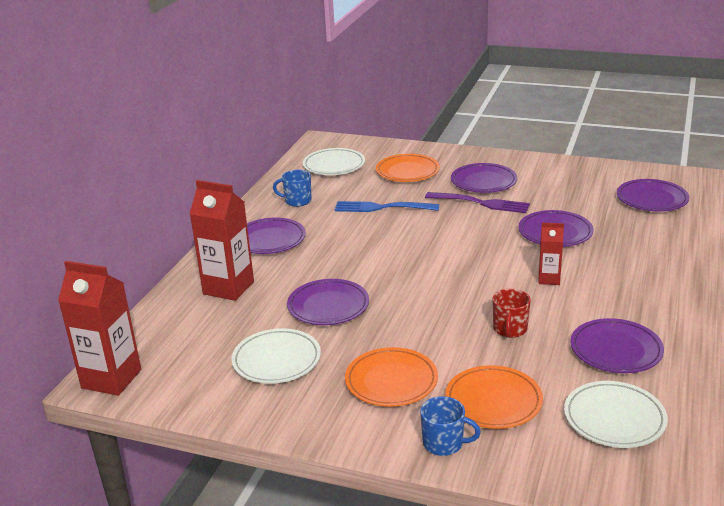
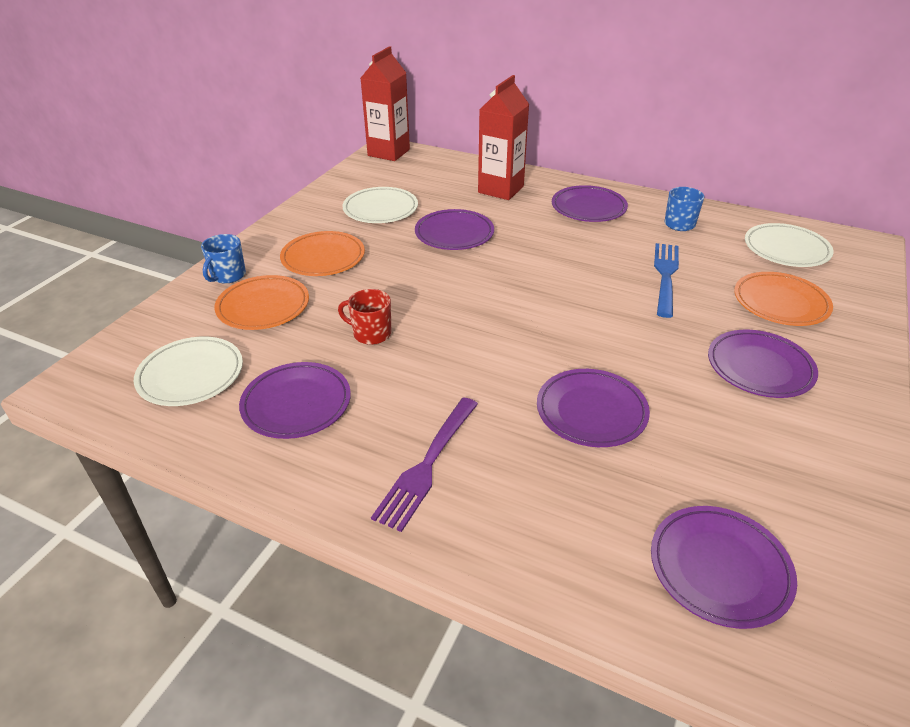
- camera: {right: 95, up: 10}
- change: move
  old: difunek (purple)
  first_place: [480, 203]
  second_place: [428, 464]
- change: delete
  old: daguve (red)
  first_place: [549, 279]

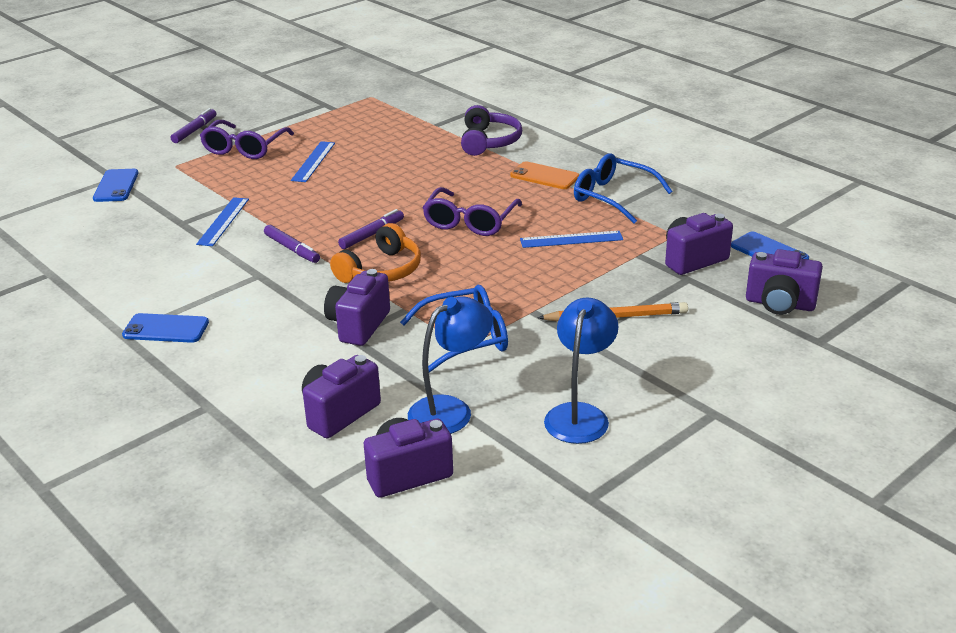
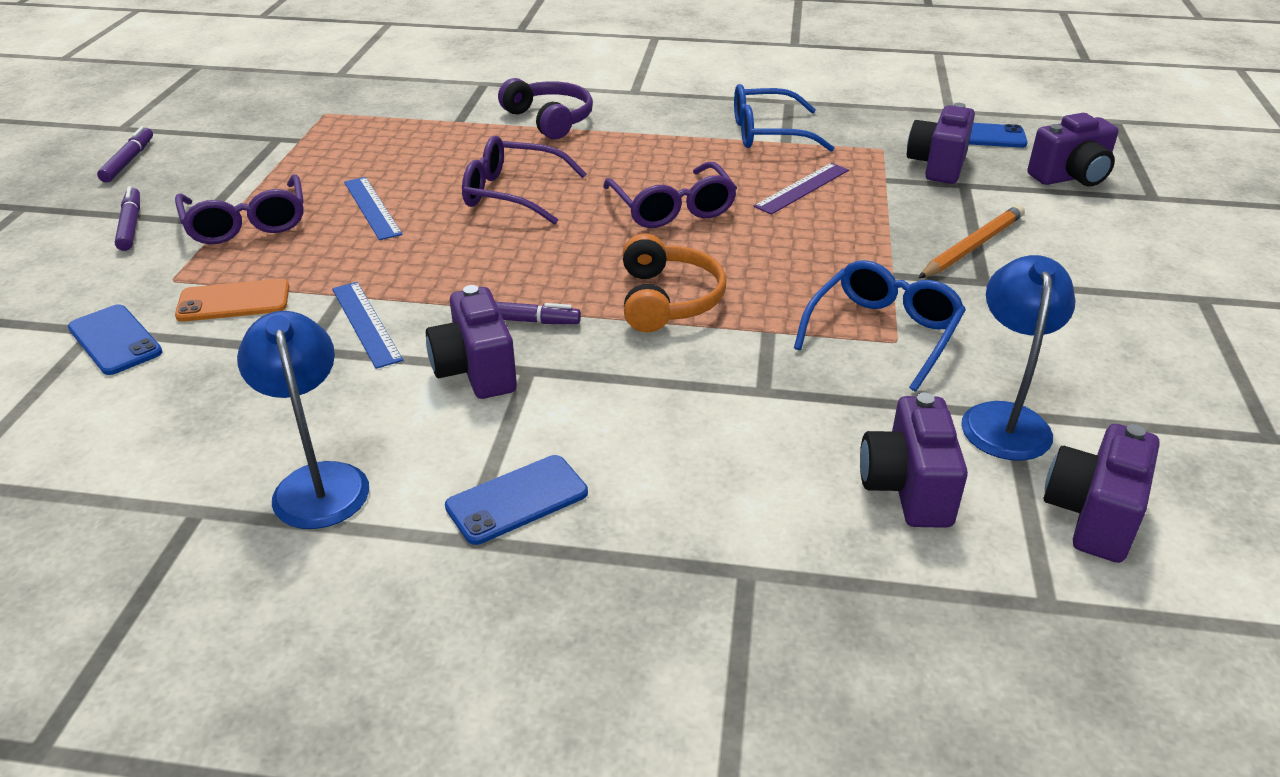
- camera: {right: -40, up: 5}
- change: move
  old: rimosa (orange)
  first_place: [544, 176]
  second_place: [234, 301]
- change: move
  old: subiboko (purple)
  first_place: [371, 235]
  second_place: [128, 161]
- change: recolor
  old: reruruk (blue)
  new: reruruk (purple)
  first_place: [571, 239]
  second_place: [802, 188]
- change: move
  old: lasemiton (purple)
  first_place: [358, 325]
  second_place: [475, 371]
- change: move
  old: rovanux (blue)
  first_place: [580, 415]
  second_place: [318, 481]
- change: insert
  new: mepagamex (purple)
  second_place: [512, 193]

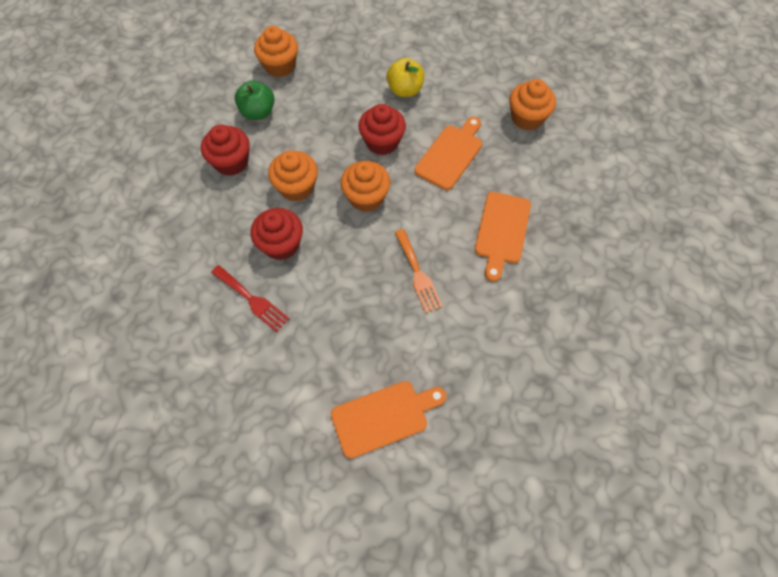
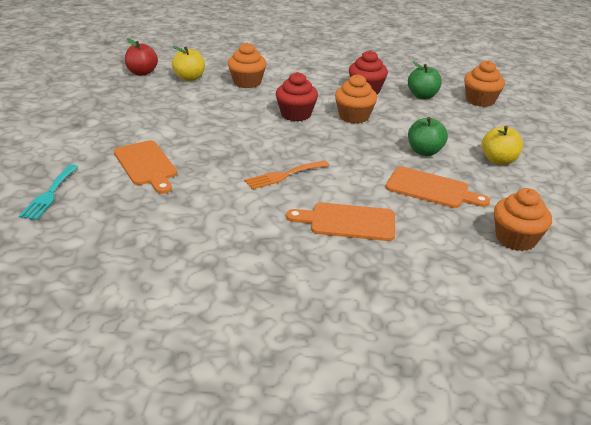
- camera: {right: 80, up: -30}
- change: replace
  old: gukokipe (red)
  new: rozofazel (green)
  first_place: [382, 142]
  second_place: [424, 151]
- change: move
  old: gukokipe (orange)
  first_place: [366, 197]
  second_place: [247, 82]
- change: delete
  old: difunek (red)
  first_place: [252, 300]
- change: insert
  new: rozofazel (red)
  second_place: [142, 72]
- change: insert
  new: rozofazel (yellow)
  second_place: [189, 78]
- change: insert
  new: difunek (turquoise)
  second_place: [49, 194]

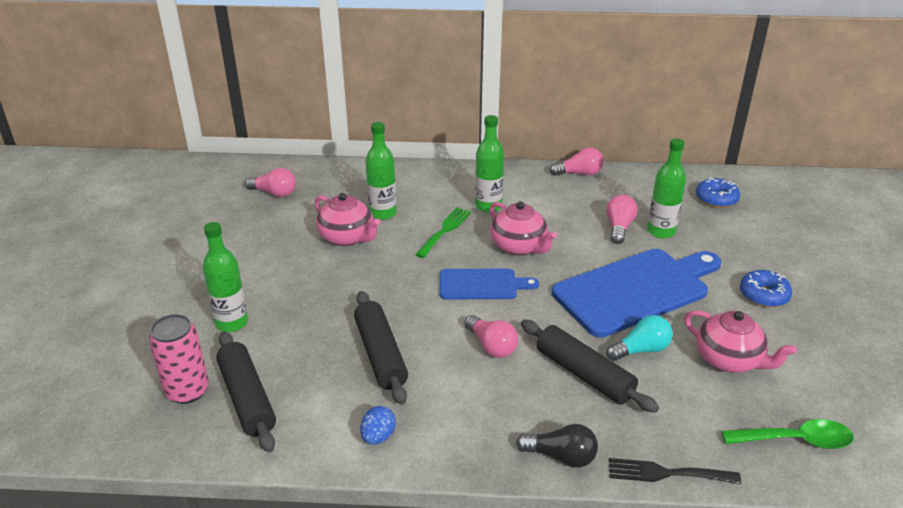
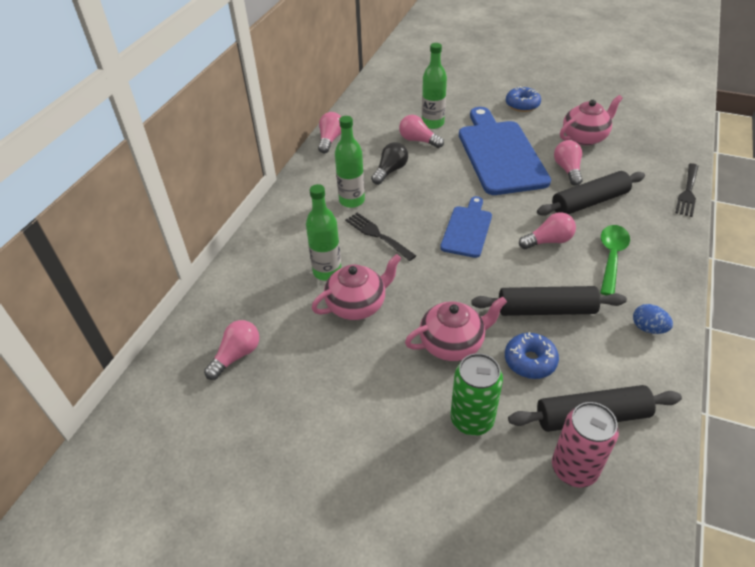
- camera: {right: -70, up: 10}
- change: move
  old: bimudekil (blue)
  first_place: [716, 199]
  second_place: [530, 361]
- change: move
  old: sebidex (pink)
  first_place: [519, 246]
  second_place: [452, 343]
- change: recolor
  old: difunek (green)
  new: difunek (black)
  first_place: [445, 230]
  second_place: [377, 235]
- change: replace
  old: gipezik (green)
  new: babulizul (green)
  first_place: [232, 323]
  second_place: [472, 419]
- change: recolor
  old: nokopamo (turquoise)
  new: nokopamo (pink)
  first_place: [641, 350]
  second_place: [567, 170]
- change: move
  old: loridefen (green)
  first_place: [795, 440]
  second_place: [611, 257]
- change: move
  old: nokopamo (black)
  first_place: [561, 456]
  second_place: [390, 171]

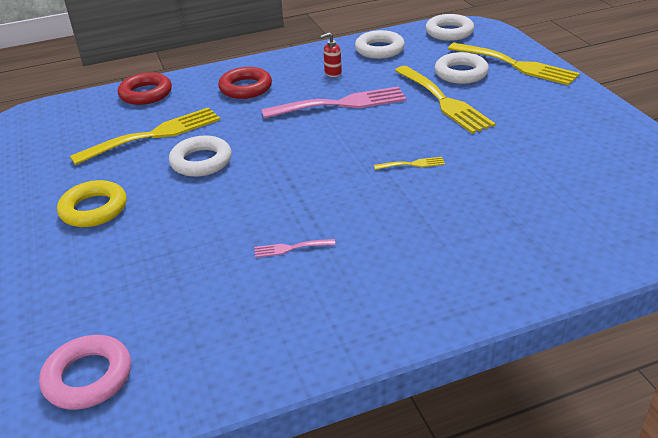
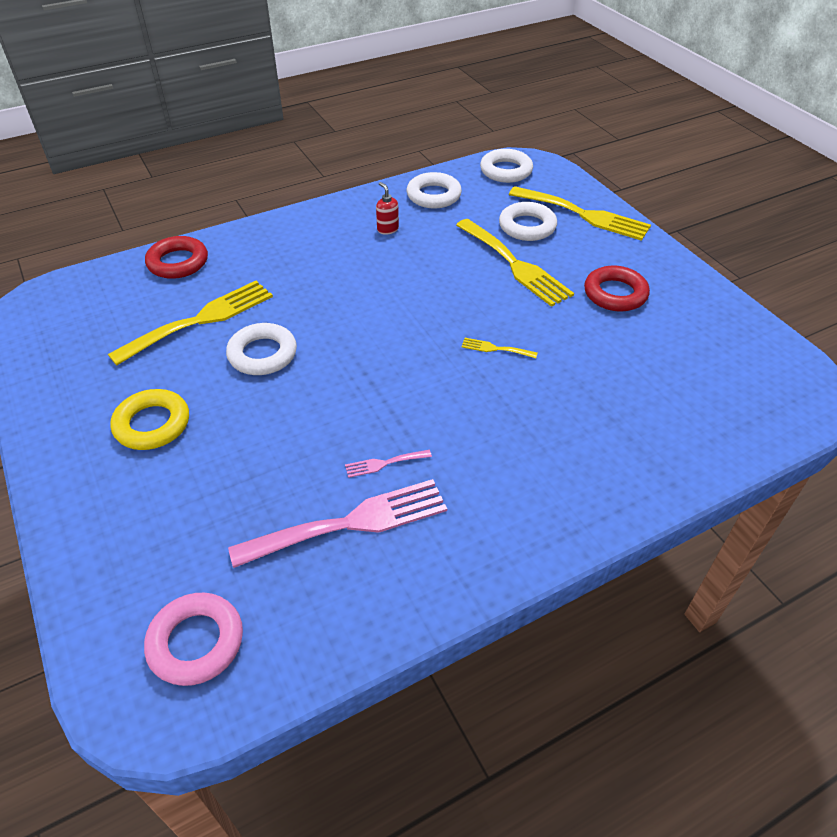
- camera: {right: -10, up: 10}
- change: rotate
  old: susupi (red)
  first_place: [332, 73]
  second_place: [387, 229]
  degrees: 90
- change: move
  old: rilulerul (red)
  first_place: [245, 88]
  second_place: [615, 294]
- change: move
  old: difunek (pink)
  first_place: [341, 104]
  second_place: [350, 523]
- change: rotate
  old: difunek (yellow)
  first_place: [412, 164]
  second_place: [495, 349]
  degrees: -150

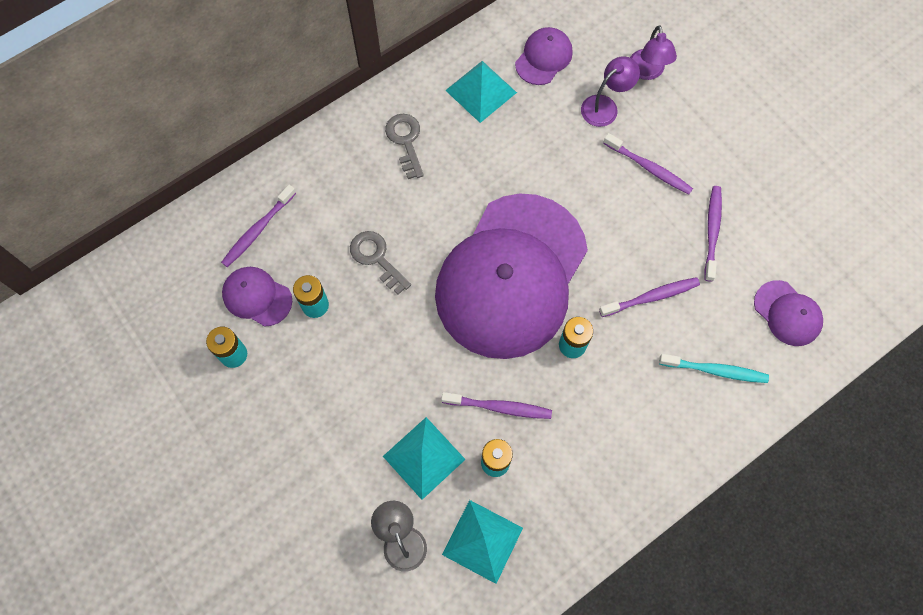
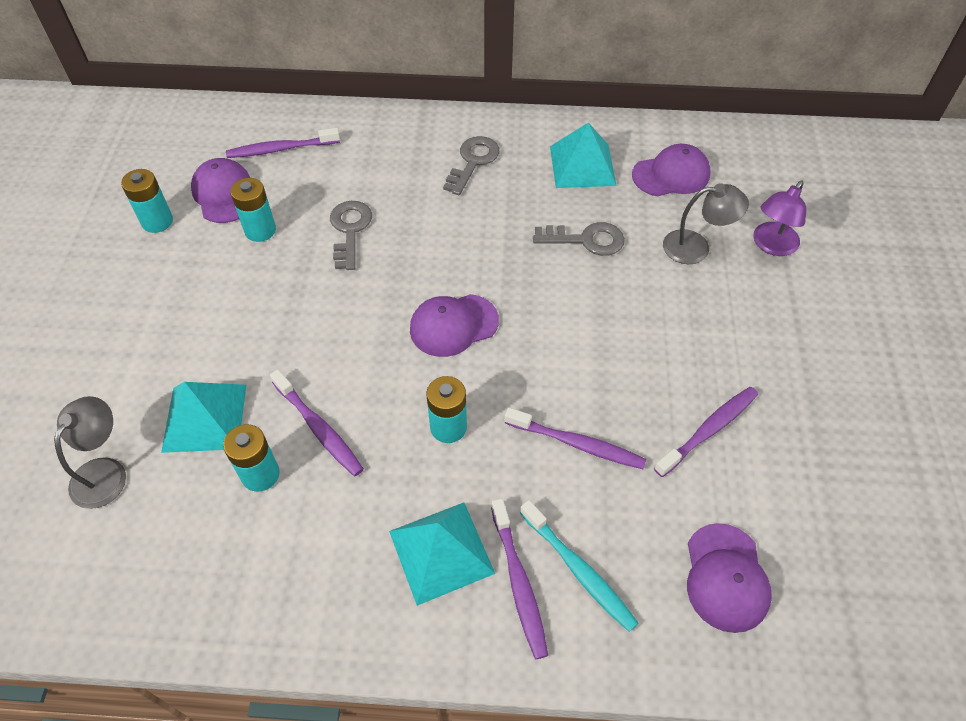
- camera: {right: 40, up: -15}
- change: recolor
  old: rovanux (purple)
  new: rovanux (grey)
  first_place: [605, 106]
  second_place: [696, 247]
- change: move
  old: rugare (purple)
  first_place: [649, 168]
  second_place: [519, 583]
- change: resize
  old: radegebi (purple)
  first_place: [511, 276]
  second_place: [453, 325]
  factor: 0.4
- change: move
  old: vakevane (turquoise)
  first_place: [482, 541]
  second_place: [441, 551]
- change: insert
  new: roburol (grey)
  second_place: [586, 240]

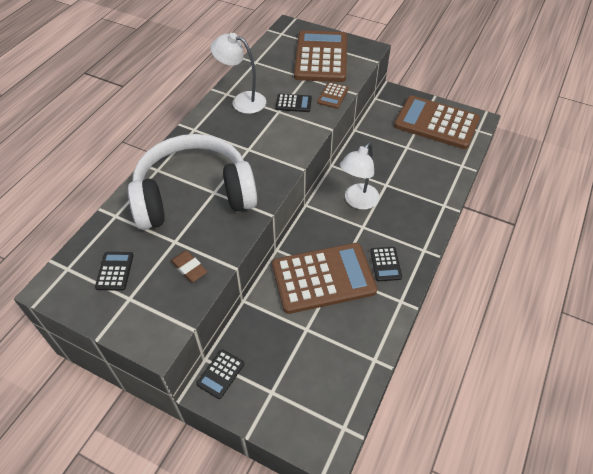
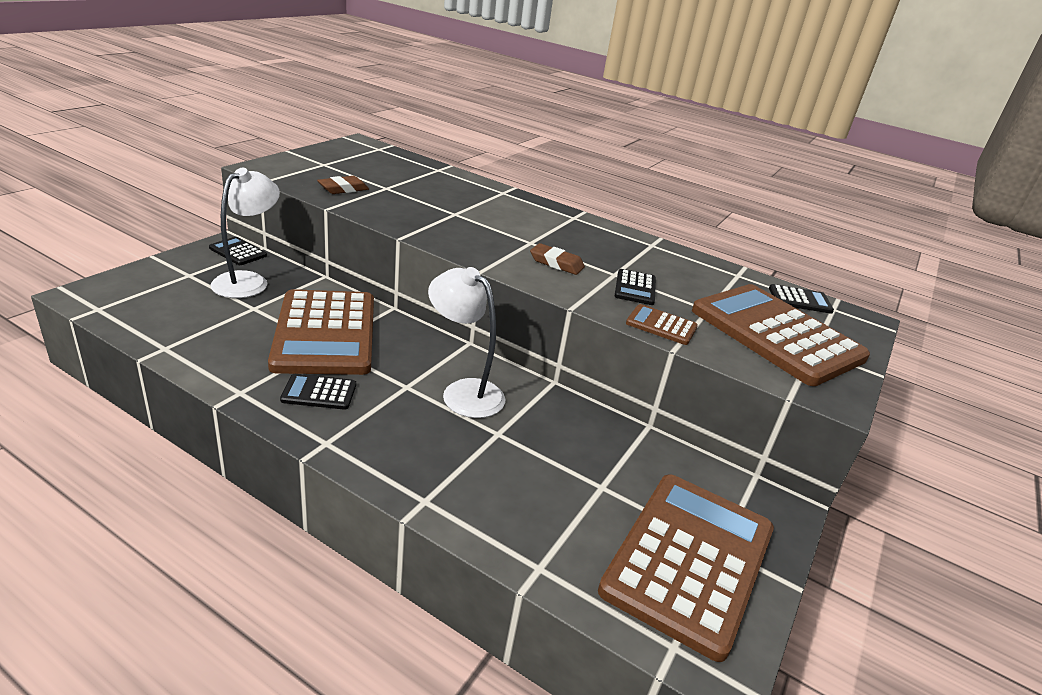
- camera: {right: 90, up: -20}
- change: rotate
  old: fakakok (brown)
  first_place: [321, 57]
  second_place: [776, 334]
  degrees: -135
- change: move
  old: rovanux (white)
  first_place: [242, 101]
  second_place: [248, 281]
- change: delete
  old: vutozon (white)
  first_place: [194, 195]
- change: move
  old: fakakok (black)
  first_place: [115, 271]
  second_place: [800, 300]
- change: insert
  new: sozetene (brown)
  second_place: [556, 263]

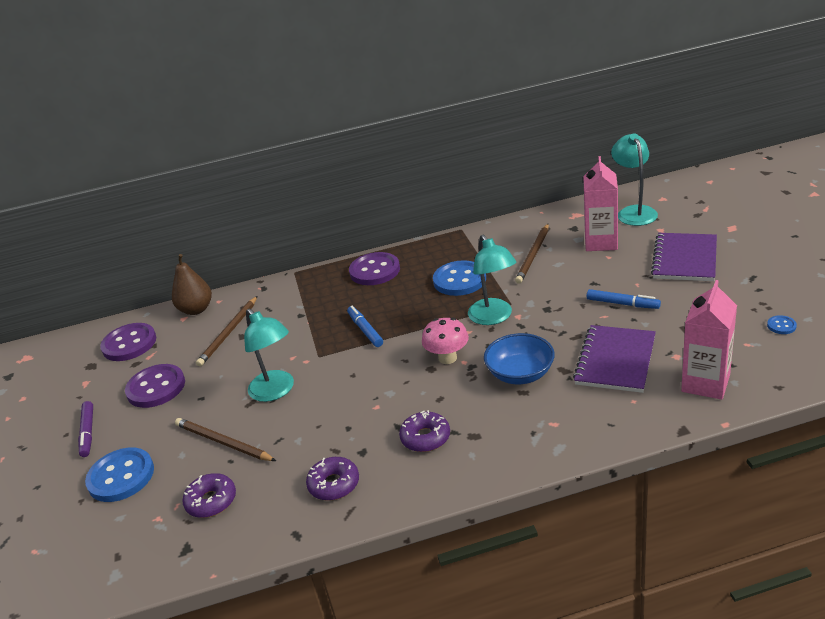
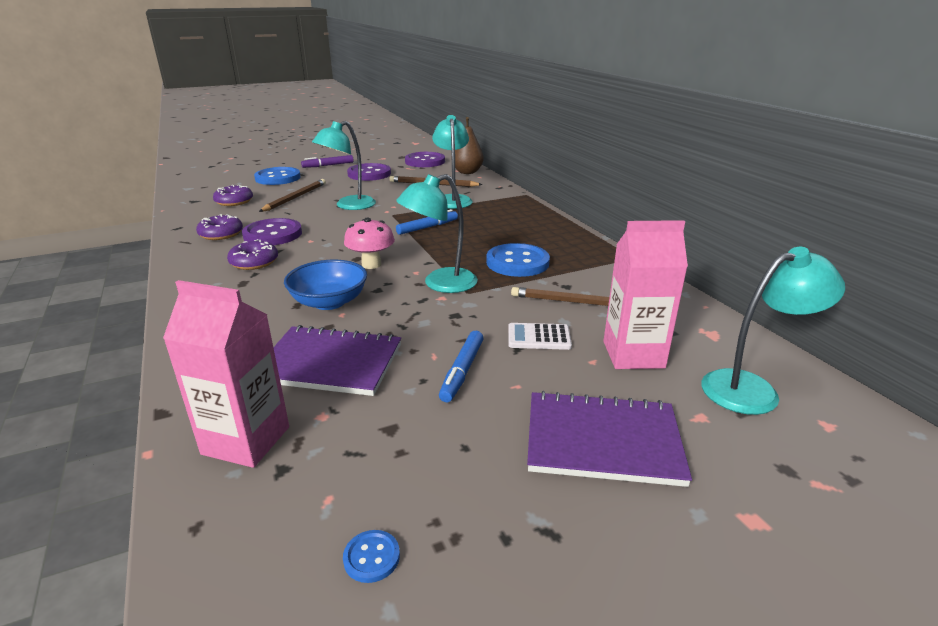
- camera: {right: 75, up: -5}
- change: move
  old: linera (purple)
  first_place: [375, 271]
  second_place: [273, 234]
- change: insert
  new: rovanux (turquoise)
  second_place: [452, 199]
- change: insert
  new: fakakok (white)
  second_place: [539, 337]

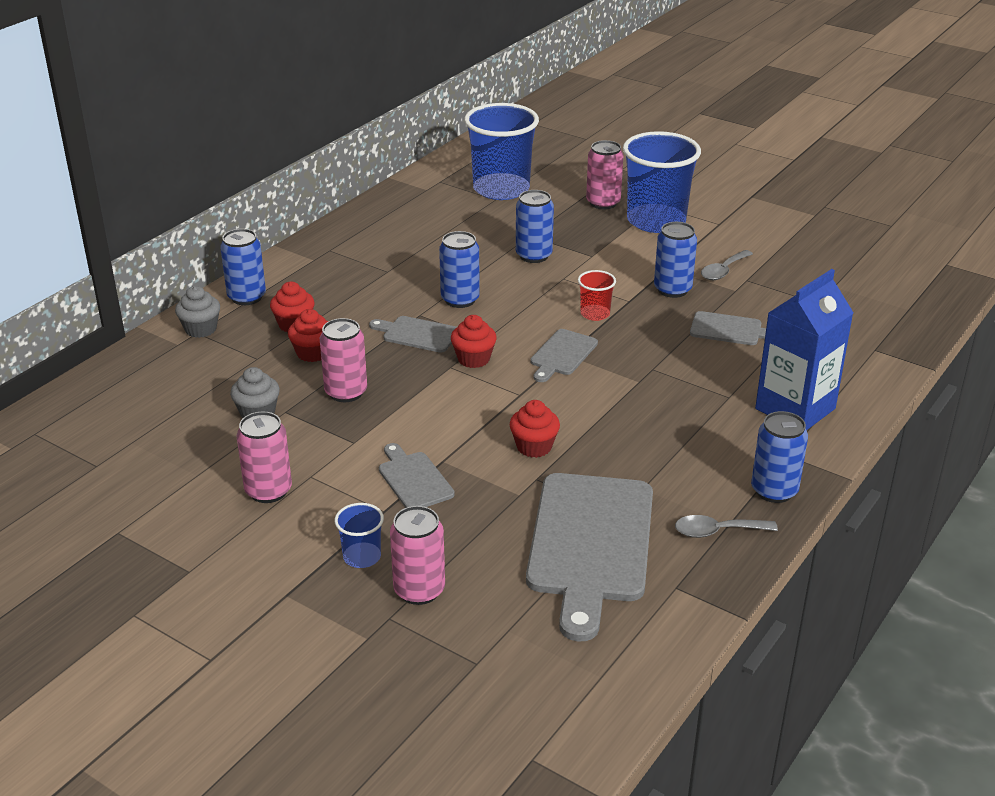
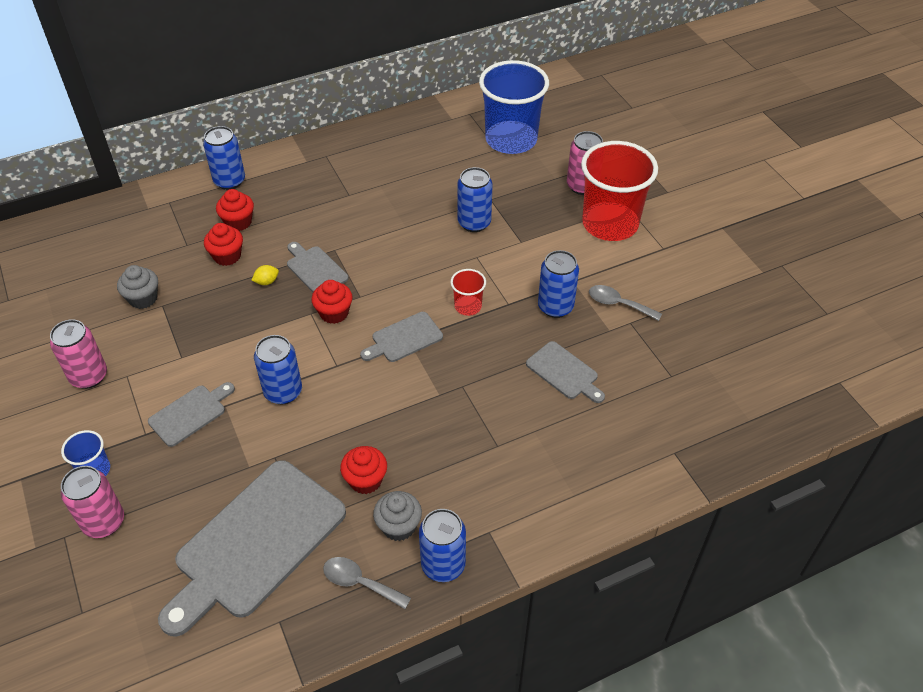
- camera: {right: 30, up: 15}
- change: recolor
  old: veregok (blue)
  new: veregok (red)
  first_place: [656, 221]
  second_place: [610, 224]
- change: move
  old: babulizul (blue)
  first_place: [460, 300]
  second_place: [283, 392]
- change: rotate
  old: loridefen (grey)
  first_place: [723, 271]
  second_place: [618, 304]
  degrees: 45
- change: delete
  old: daguve (blue)
  first_place: [795, 409]
- change: move
  old: gukokipe (grey)
  first_place: [200, 329]
  second_place: [398, 526]
- change: delete
  old: babulizul (pink)
  first_place: [346, 392]
- change: move
  old: gukokipe (red)
  first_place: [534, 447]
  second_place: [365, 480]
- change: rotate
  old: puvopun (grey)
  first_place: [414, 479]
  second_place: [190, 414]
  degrees: 45
- change: insert
  new: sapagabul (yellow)
  second_place: [266, 282]

